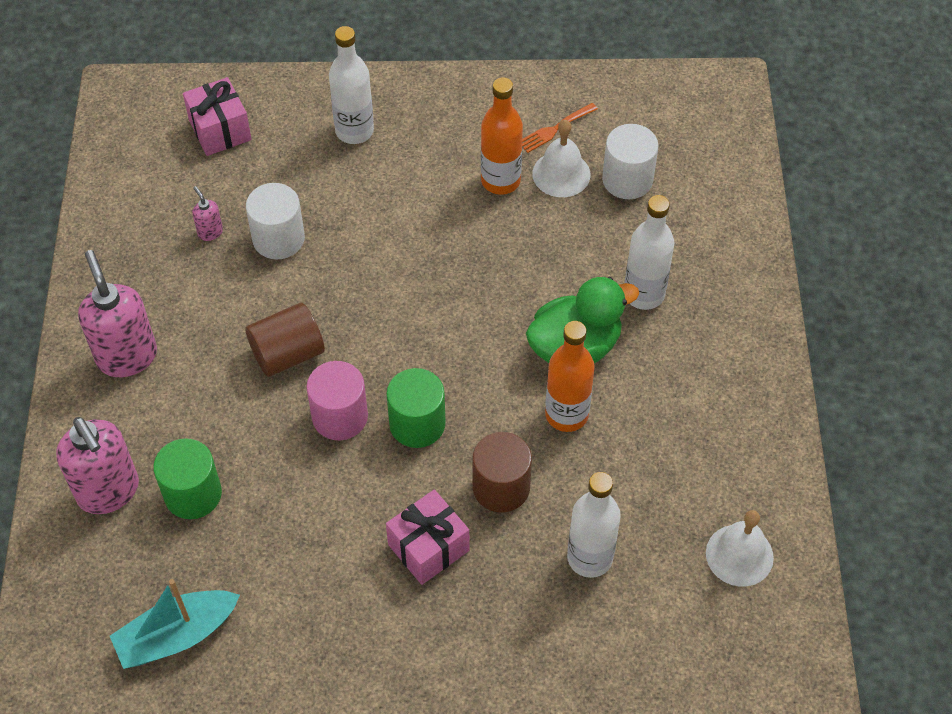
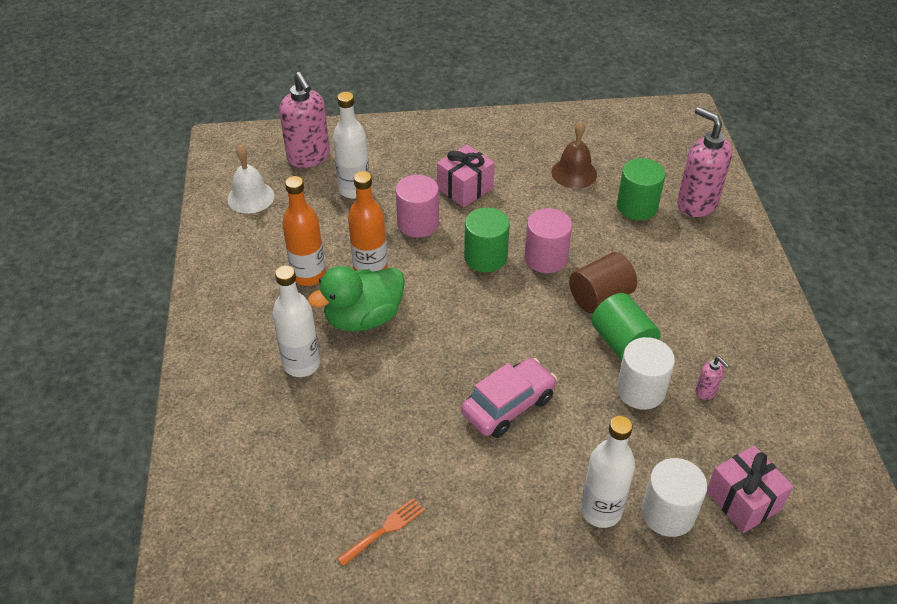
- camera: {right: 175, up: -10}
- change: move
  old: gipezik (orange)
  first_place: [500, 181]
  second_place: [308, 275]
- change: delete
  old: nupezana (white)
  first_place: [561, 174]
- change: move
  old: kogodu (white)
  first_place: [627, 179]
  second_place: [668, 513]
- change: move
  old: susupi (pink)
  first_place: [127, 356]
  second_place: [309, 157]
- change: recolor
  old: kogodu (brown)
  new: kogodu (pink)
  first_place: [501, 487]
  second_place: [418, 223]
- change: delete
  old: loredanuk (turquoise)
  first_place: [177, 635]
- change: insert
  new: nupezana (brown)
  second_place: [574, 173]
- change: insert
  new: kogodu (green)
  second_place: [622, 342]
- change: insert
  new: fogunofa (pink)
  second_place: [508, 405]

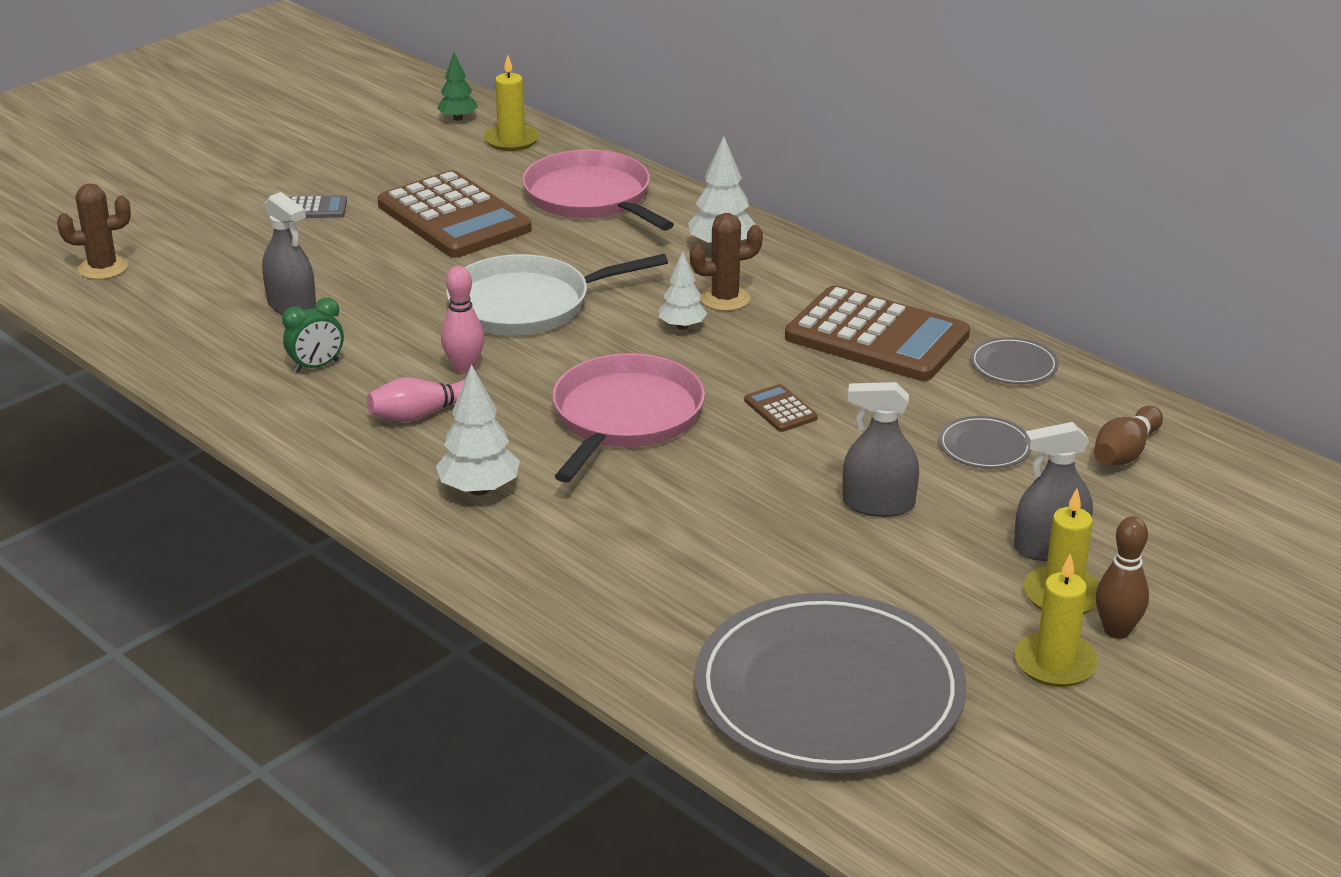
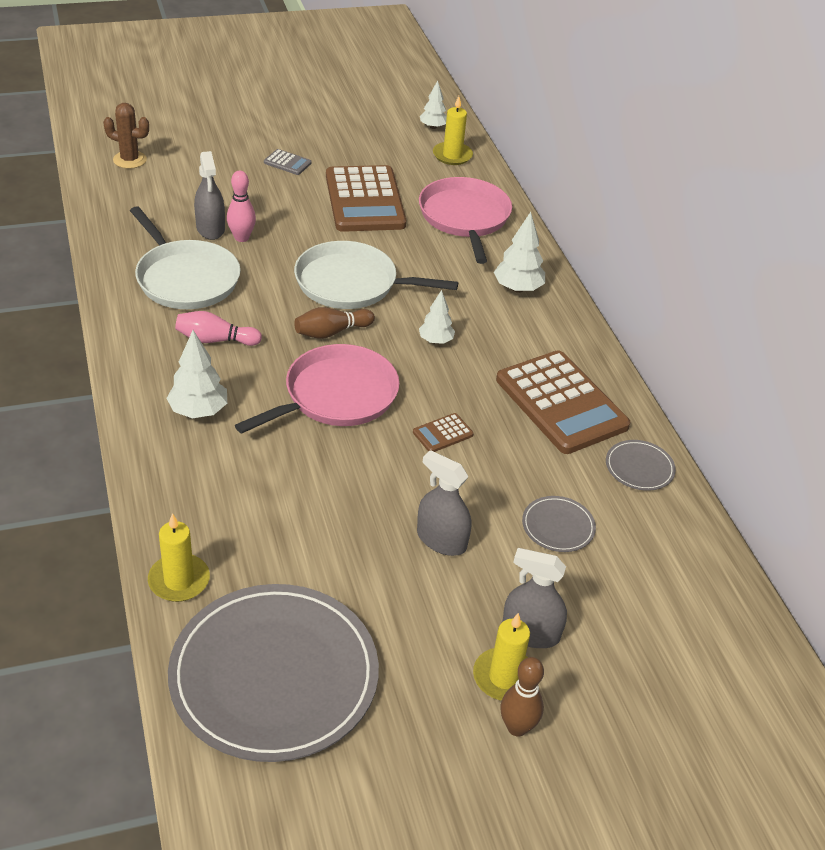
- camera: {right: 25, up: 10}
- change: recolor
  old: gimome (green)
  new: gimome (white)
  first_place: [458, 118]
  second_place: [433, 127]
- change: delete
  old: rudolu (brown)
  first_place: [725, 299]
- change: move
  old: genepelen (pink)
  first_place: [464, 368]
  second_place: [241, 238]
- change: replace
  old: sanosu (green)
  new: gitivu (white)
  first_place: [316, 366]
  second_place: [185, 278]
- change: rotate
  old: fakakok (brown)
  first_place: [780, 409]
  second_place: [443, 433]
  degrees: -120
- change: move
  old: genepelen (brown)
  first_place: [1125, 452]
  second_place: [331, 332]
- change: move
  old: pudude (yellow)
  first_place: [1055, 663]
  second_place: [179, 580]

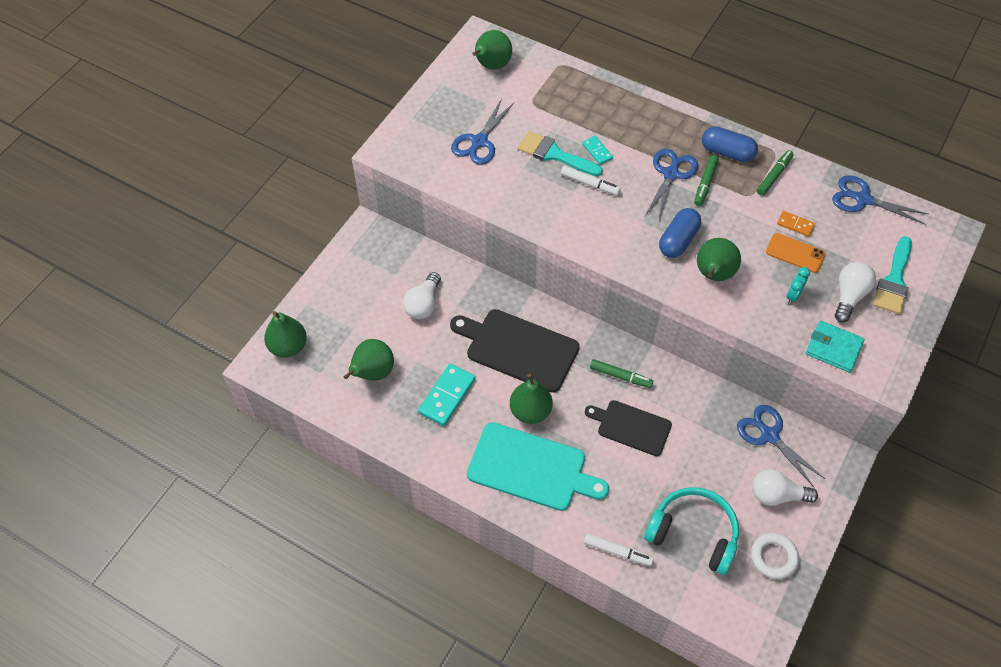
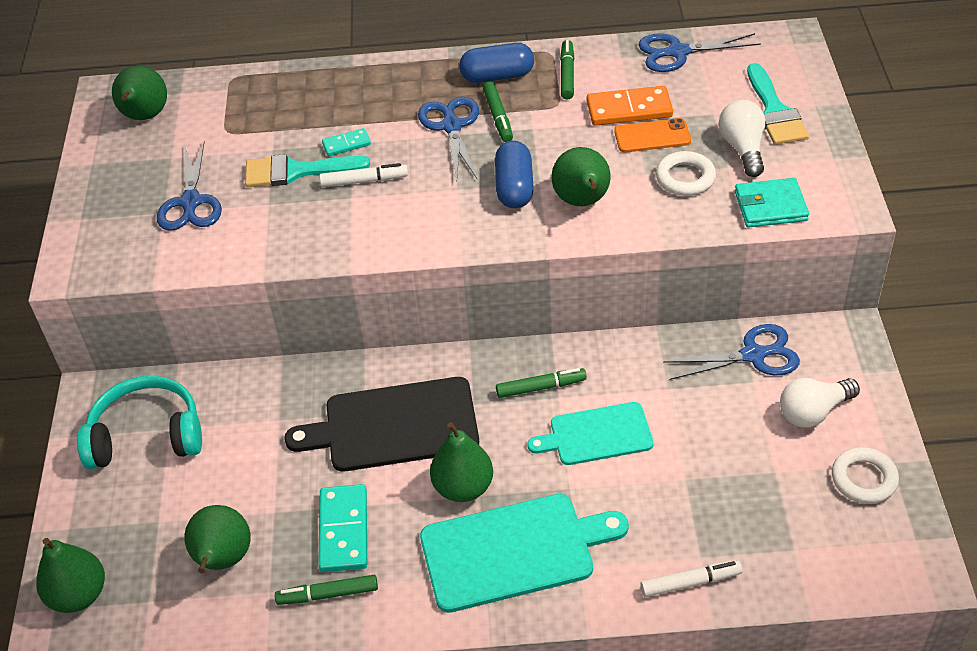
- camera: {right: -30, up: -10}
- change: rotate
  old: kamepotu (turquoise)
  first_place: [597, 151]
  second_place: [346, 144]
  degrees: -45
- change: resize
  old: kamepotu (orange)
  first_place: [795, 225]
  second_place: [629, 109]
  factor: 1.81
- change: replace
  old: sanosu (turquoise)
  new: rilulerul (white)
  first_place: [793, 296]
  second_place: [685, 178]
- change: delete
  old: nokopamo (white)
  first_place: [423, 304]
- change: recolor
  old: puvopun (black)
  new: puvopun (turquoise)
  first_place: [631, 427]
  second_place: [596, 435]
- change: rotate
  old: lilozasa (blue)
  first_place: [769, 435]
  second_place: [754, 355]
  degrees: 150
- change: move
  old: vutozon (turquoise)
  first_place: [693, 534]
  second_place: [146, 435]
- change: insert
  new: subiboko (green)
  second_place: [328, 594]

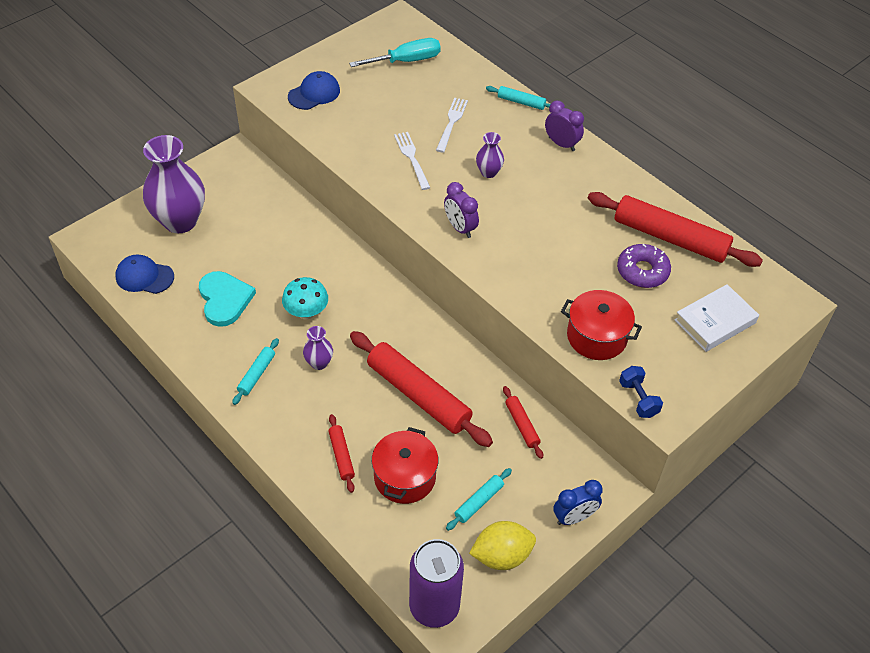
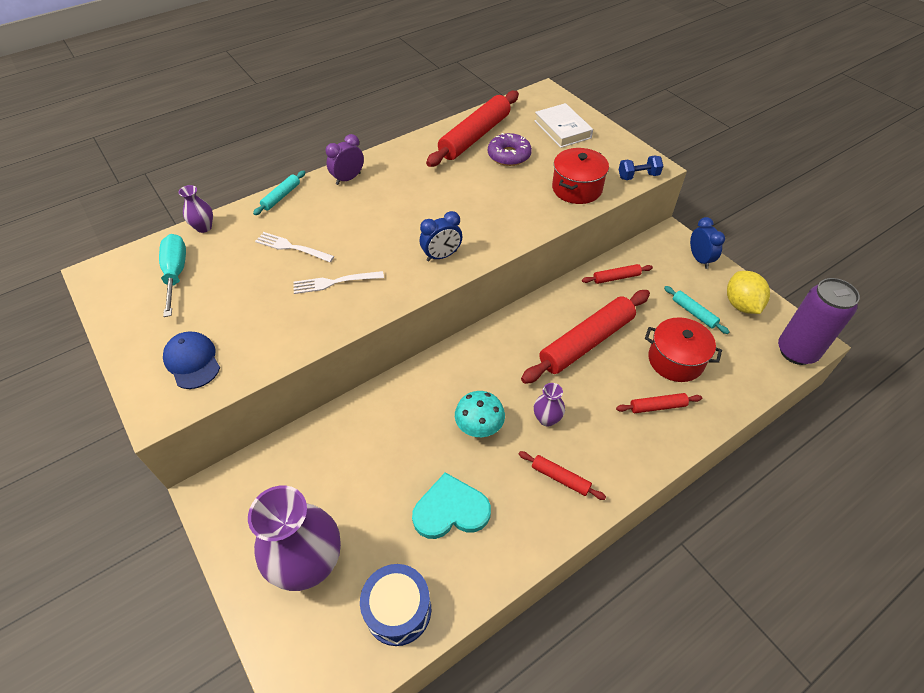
- camera: {right: -80, up: 0}
- change: move
  old: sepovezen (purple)
  first_place: [488, 172]
  second_place: [204, 227]
- change: recolor
  old: sanosu (purple)
  new: sanosu (blue)
  first_place: [460, 228]
  second_place: [441, 256]
- change: replace
  old: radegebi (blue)
  new: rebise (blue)
  first_place: [144, 276]
  second_place: [398, 610]
- change: recolor
  old: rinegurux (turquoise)
  new: rinegurux (red)
  first_place: [256, 374]
  second_place: [560, 478]

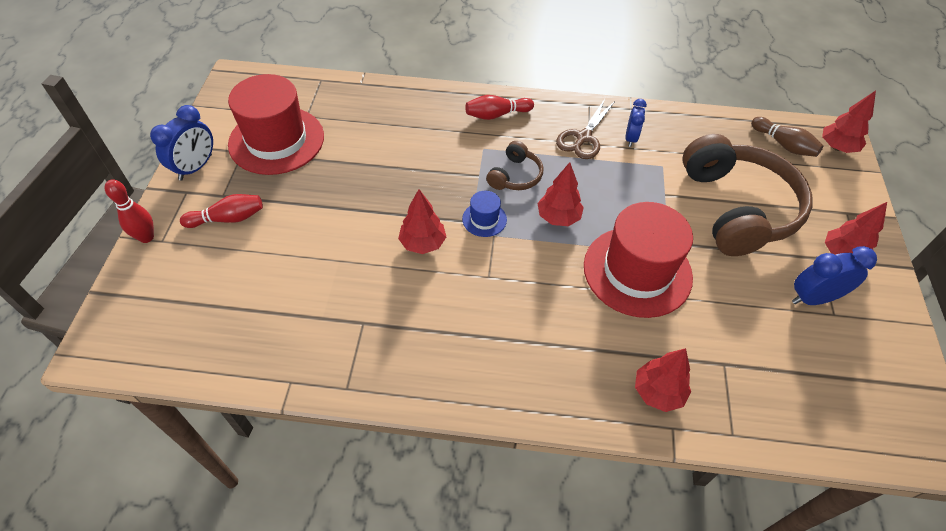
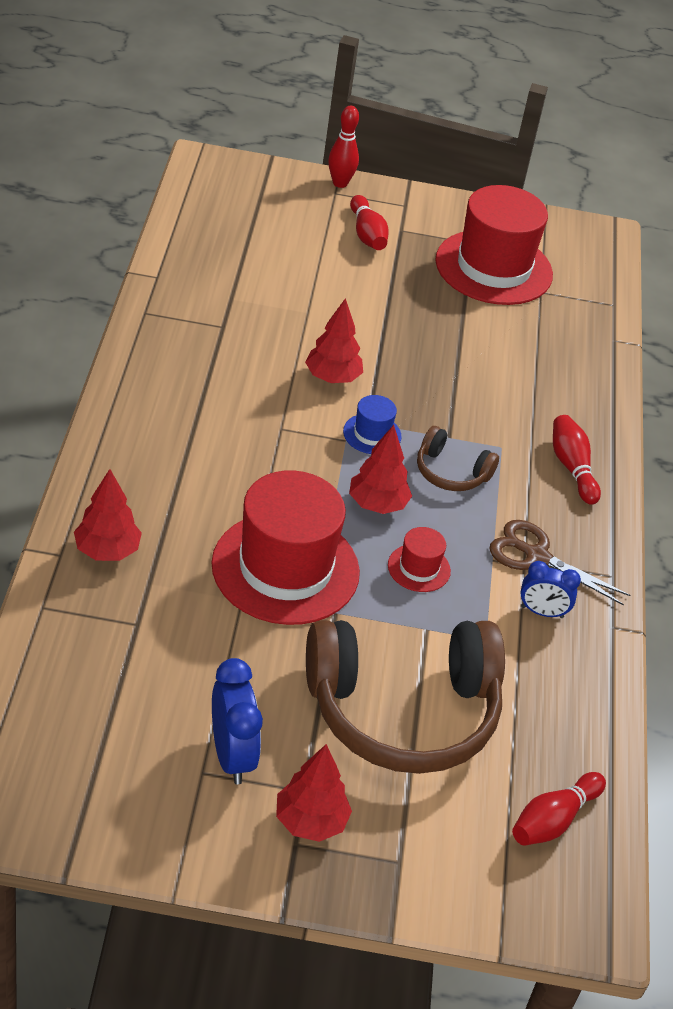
- camera: {right: 85, up: -10}
- change: delete
  old: gimome (red)
  first_place: [837, 147]
- change: delete
  old: sanosu (blue)
  first_place: [196, 167]
- change: recolor
  old: genepelen (brown)
  new: genepelen (red)
  first_place: [783, 145]
  second_place: [553, 820]
- change: insert
  new: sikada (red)
  second_place: [419, 568]

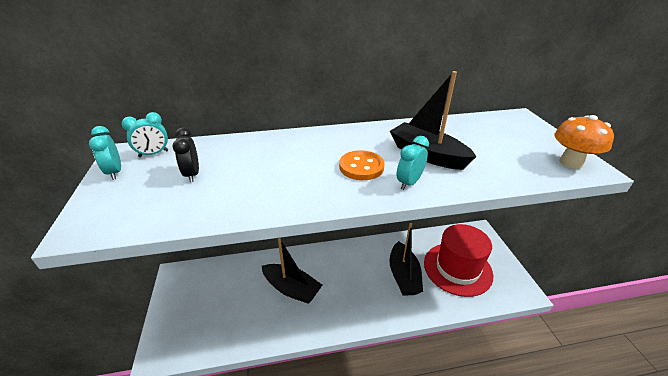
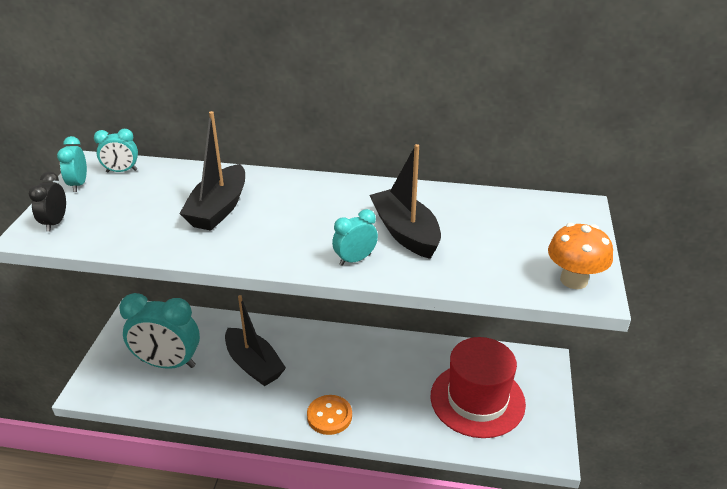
- camera: {right: 20, up: 0}
- change: move
  old: sanosu (black)
  first_place: [192, 174]
  second_place: [55, 223]
- change: move
  old: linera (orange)
  first_place: [361, 167]
  second_place: [329, 416]
- change: move
  old: loredanuk (black)
  first_place: [403, 276]
  second_place: [218, 209]
- change: insert
  new: sanosu (turquoise)
  second_place: [168, 363]

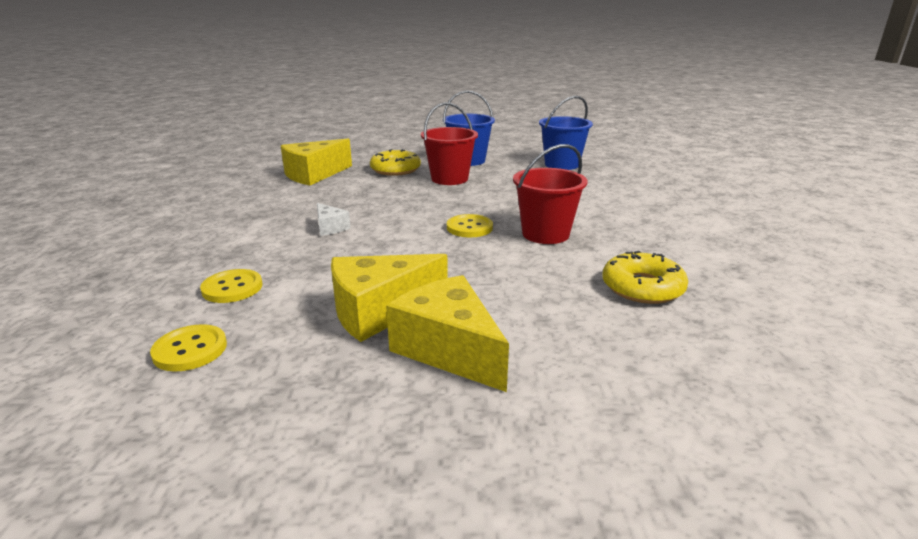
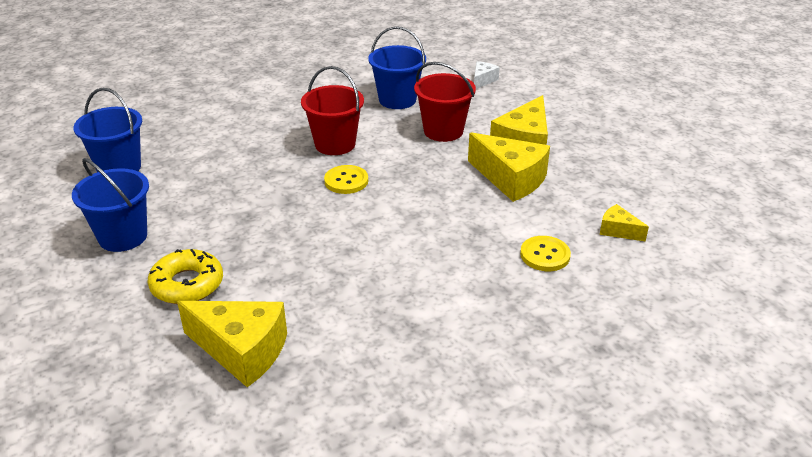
- camera: {right: -115, up: 10}
- change: move
  old: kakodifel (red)
  first_place: [449, 179]
  second_place: [443, 131]
- change: move
  old: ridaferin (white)
  first_place: [330, 228]
  second_place: [483, 80]
- change: replace
  old: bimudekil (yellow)
  new: kakodifel (blue)
  first_place: [642, 287]
  second_place: [397, 100]
- change: replace
  old: linera (yellow)
  new: ridaferin (yellow)
  first_place: [190, 350]
  second_place: [618, 230]

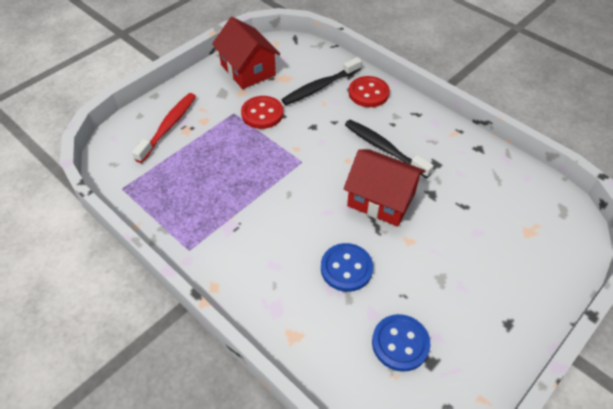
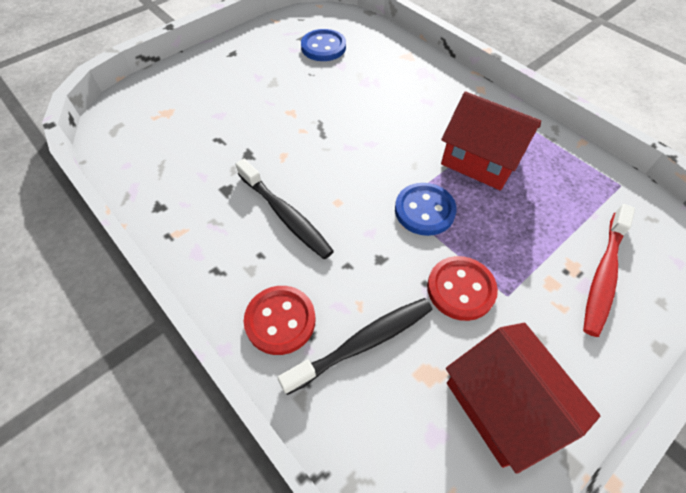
- camera: {right: -175, up: 5}
- change: move
  old: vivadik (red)
  first_place: [381, 200]
  second_place: [480, 160]
- change: move
  old: linera (blue)
  first_place: [346, 268]
  second_place: [424, 210]

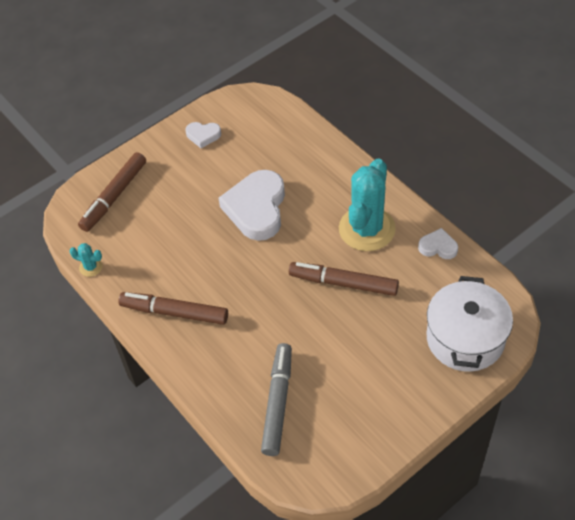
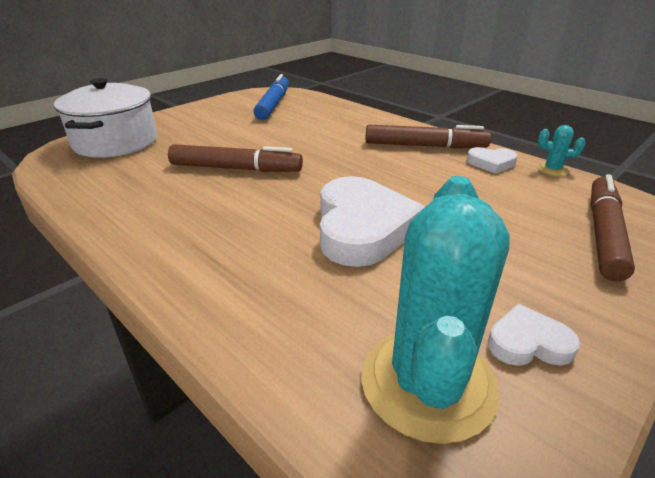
- camera: {right: 170, up: -20}
- change: move
  old: rudolu (turquoise)
  first_place: [367, 229]
  second_place: [428, 383]
- change: move
  old: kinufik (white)
  first_place: [438, 247]
  second_place: [491, 163]
- change: delete
  old: subiboko (grey)
  first_place: [278, 402]
- change: insert
  new: subiboko (blue)
  second_place: [273, 104]

